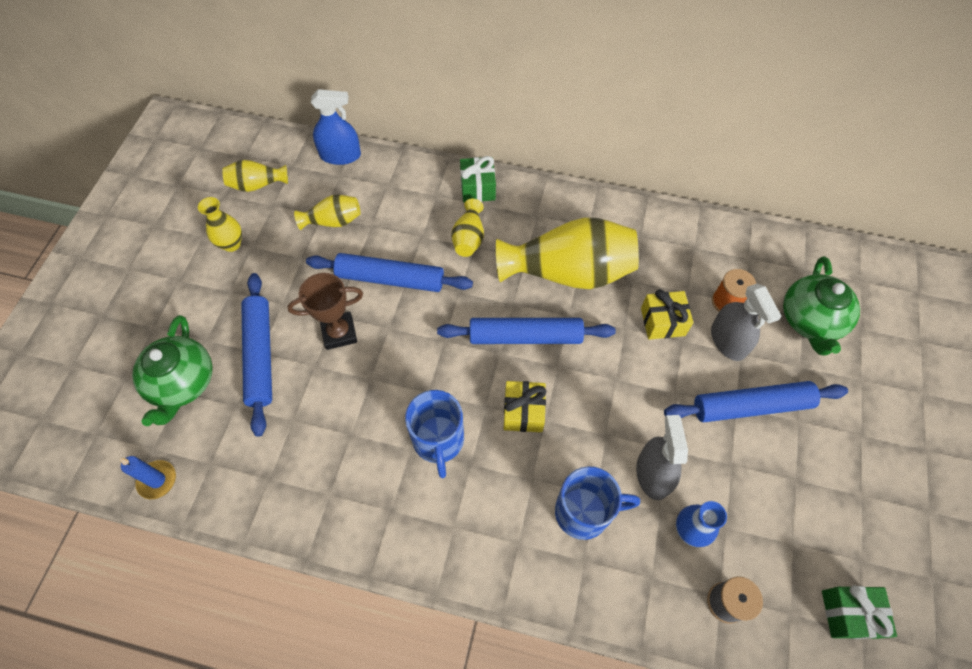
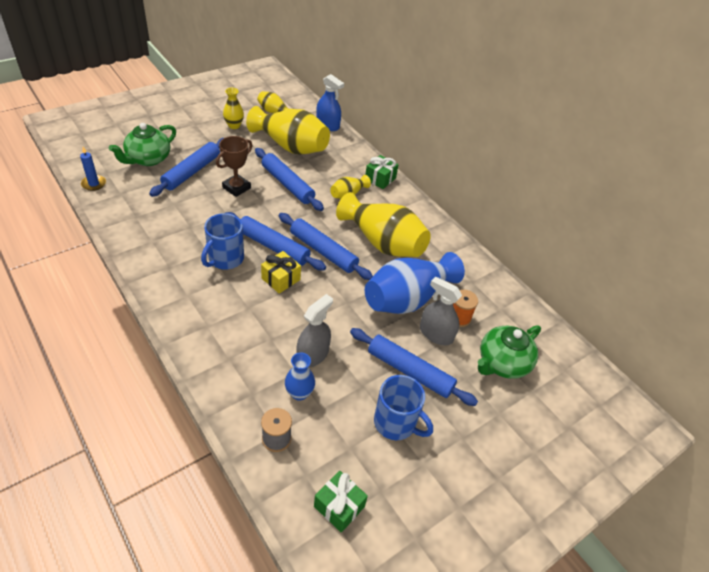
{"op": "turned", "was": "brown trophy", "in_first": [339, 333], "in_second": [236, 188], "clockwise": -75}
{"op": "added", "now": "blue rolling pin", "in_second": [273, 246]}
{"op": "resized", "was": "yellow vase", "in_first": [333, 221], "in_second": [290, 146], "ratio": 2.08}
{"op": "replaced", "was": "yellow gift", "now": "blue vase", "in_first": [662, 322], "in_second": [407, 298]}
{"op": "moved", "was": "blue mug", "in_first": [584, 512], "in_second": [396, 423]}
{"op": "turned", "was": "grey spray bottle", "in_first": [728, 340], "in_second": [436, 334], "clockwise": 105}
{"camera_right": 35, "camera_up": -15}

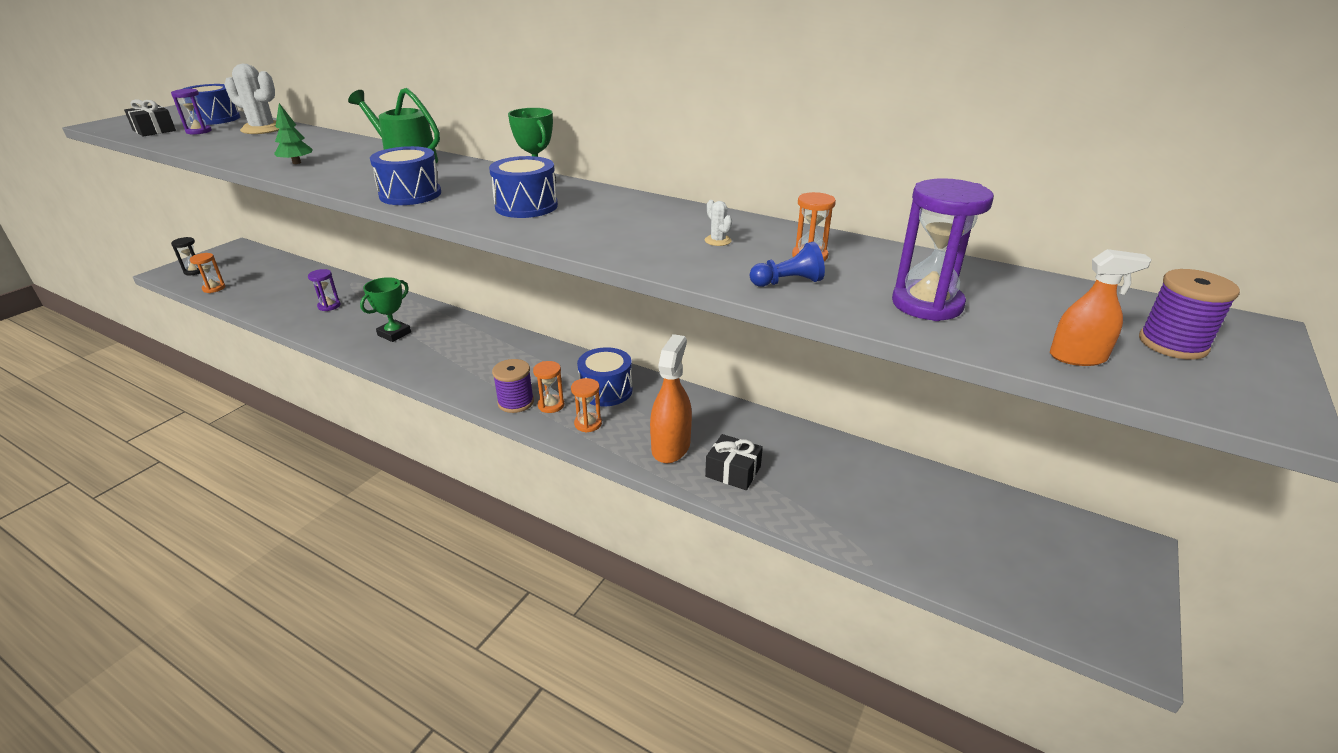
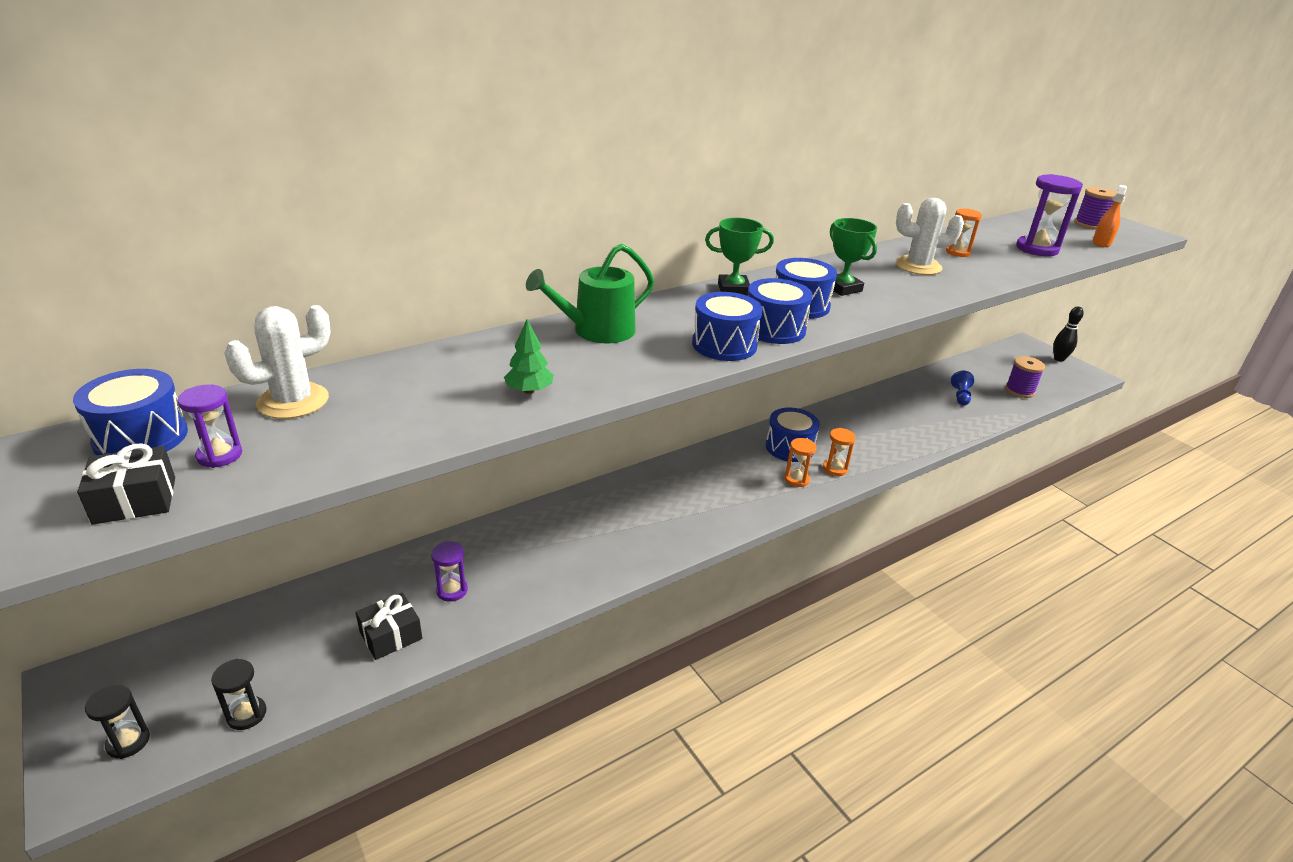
{"op": "recoloured", "was": "orange hourglass", "now": "black hourglass", "in_first": [214, 288], "in_second": [246, 714]}
{"op": "moved", "was": "black gift", "in_first": [733, 472], "in_second": [391, 635]}
{"op": "added", "now": "blue drum", "in_second": [774, 329]}
{"op": "moved", "was": "green trophy", "in_first": [394, 334], "in_second": [842, 288]}
{"op": "resized", "was": "white cactus", "in_first": [718, 241], "in_second": [918, 266], "ratio": 2.25}
{"op": "moved", "was": "blue pawn", "in_first": [788, 282], "in_second": [960, 396]}
{"op": "moved", "was": "purple spool", "in_first": [516, 402], "in_second": [1019, 391]}
{"op": "added", "now": "black bowling pin", "in_second": [1059, 359]}
{"op": "removed", "was": "orange spray bottle", "in_first": [671, 447]}
{"camera_right": -65, "camera_up": 0}

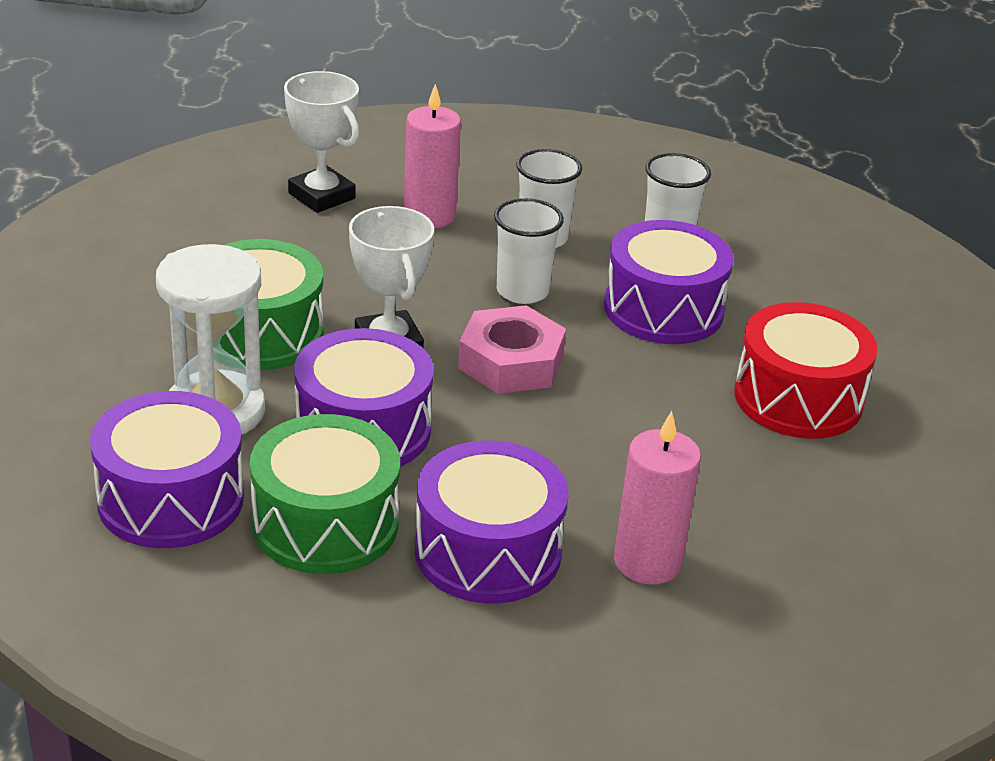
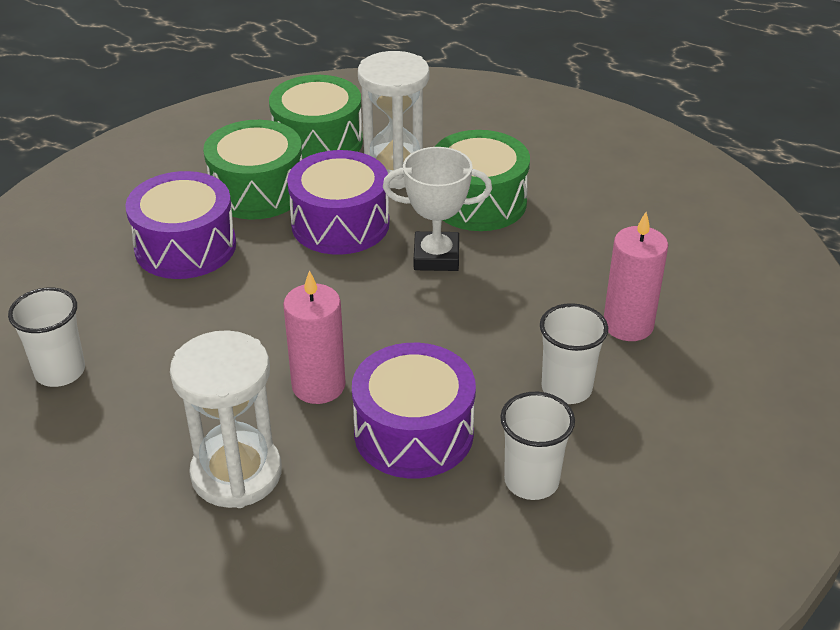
{"op": "moved", "was": "white cup", "in_first": [522, 291], "in_second": [60, 371]}
{"op": "replaced", "was": "red drum", "now": "white hourglass", "in_first": [798, 398], "in_second": [236, 473]}
{"op": "recoloured", "was": "purple drum", "now": "green drum", "in_first": [171, 499], "in_second": [318, 142]}
{"op": "moved", "was": "pink candle", "in_first": [647, 562], "in_second": [318, 385]}
{"op": "removed", "was": "white trophy", "in_first": [321, 196]}
{"op": "removed", "was": "pink nut", "in_first": [511, 362]}
{"camera_right": 115, "camera_up": 5}

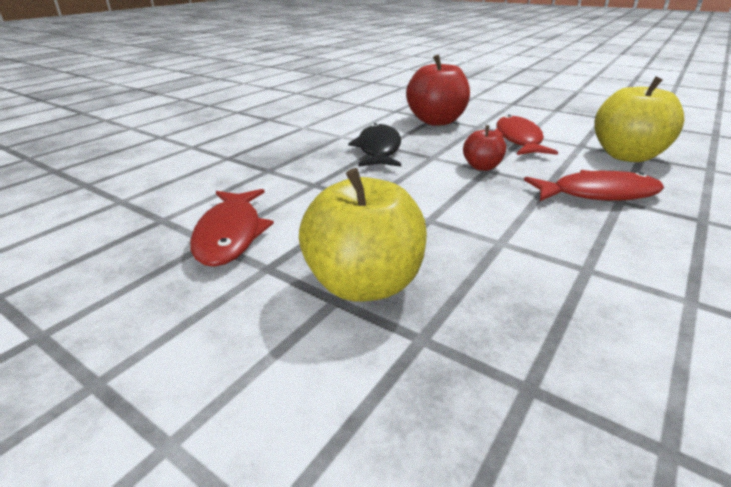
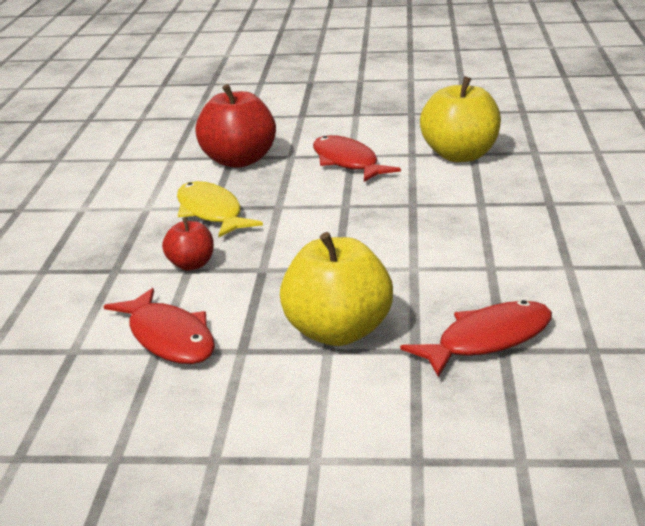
{"op": "moved", "was": "red apple", "in_first": [482, 167], "in_second": [191, 265]}
{"op": "recoloured", "was": "black fish", "now": "yellow fish", "in_first": [378, 149], "in_second": [211, 213]}
{"op": "moved", "was": "red fish", "in_first": [598, 194], "in_second": [488, 340]}
{"camera_right": -30, "camera_up": -5}

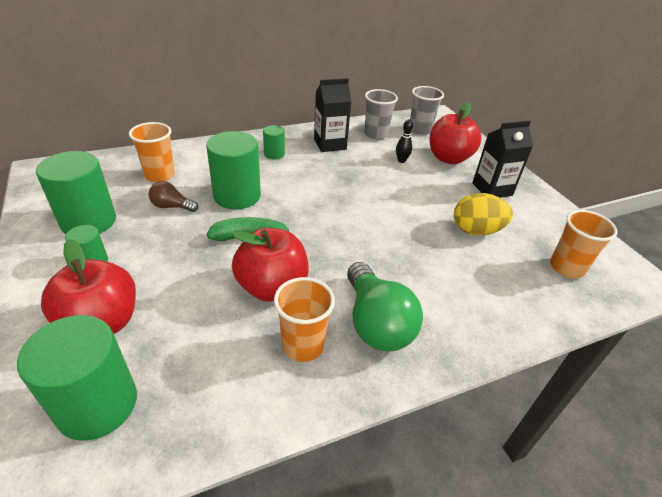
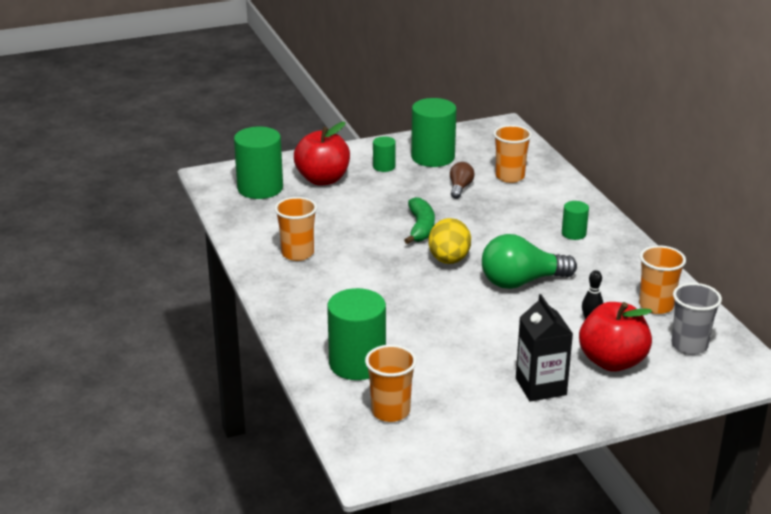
{"op": "moved", "was": "green cylinder", "in_first": [237, 196], "in_second": [357, 363]}
{"op": "moved", "was": "yellow egg", "in_first": [476, 231], "in_second": [449, 260]}
{"op": "moved", "was": "green light bulb", "in_first": [376, 322], "in_second": [521, 282]}
{"op": "recoloured", "was": "grey cup", "now": "orange cup", "in_first": [376, 134], "in_second": [656, 306]}
{"op": "removed", "was": "red apple", "in_first": [272, 287]}
{"op": "removed", "was": "black carton", "in_first": [330, 144]}
{"camera_right": 95, "camera_up": -10}

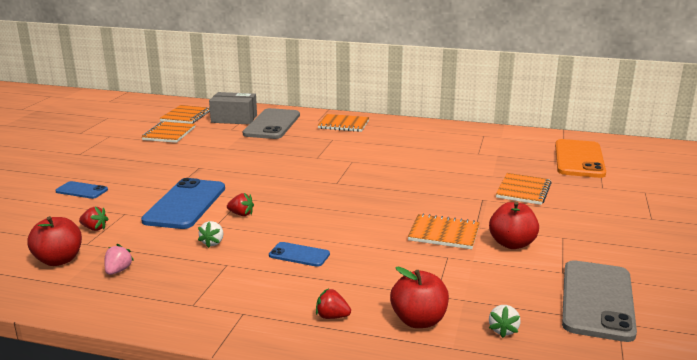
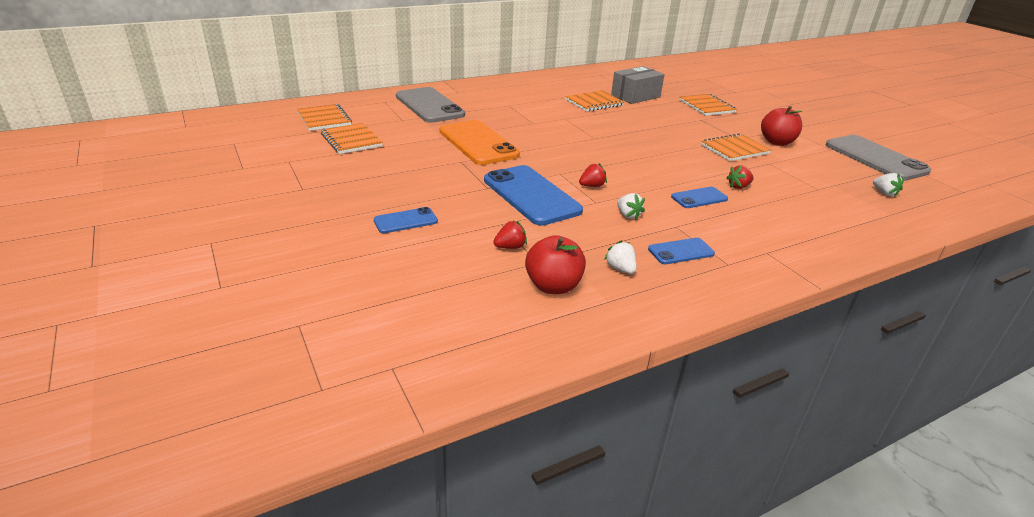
{"op": "moved", "was": "orange phone", "in_first": [579, 159], "in_second": [478, 143]}
{"op": "moved", "was": "orange notebook", "in_first": [343, 124], "in_second": [594, 103]}
{"op": "recoloured", "was": "pink strawberry", "now": "white strawberry", "in_first": [118, 271], "in_second": [620, 269]}
{"op": "moved", "was": "grey box", "in_first": [234, 119], "in_second": [635, 96]}
{"op": "added", "now": "blue phone", "in_second": [681, 251]}
{"op": "moved", "was": "red strawberry", "in_first": [332, 316], "in_second": [738, 187]}
{"op": "removed", "was": "red apple", "in_first": [418, 321]}
{"camera_right": -45, "camera_up": 10}

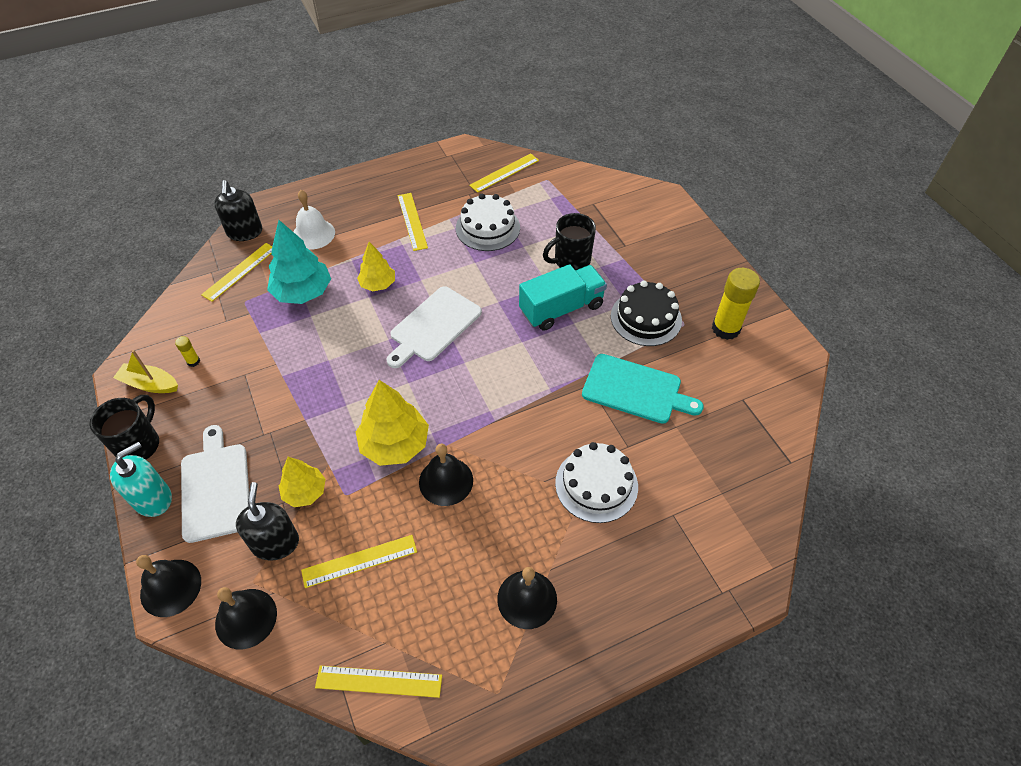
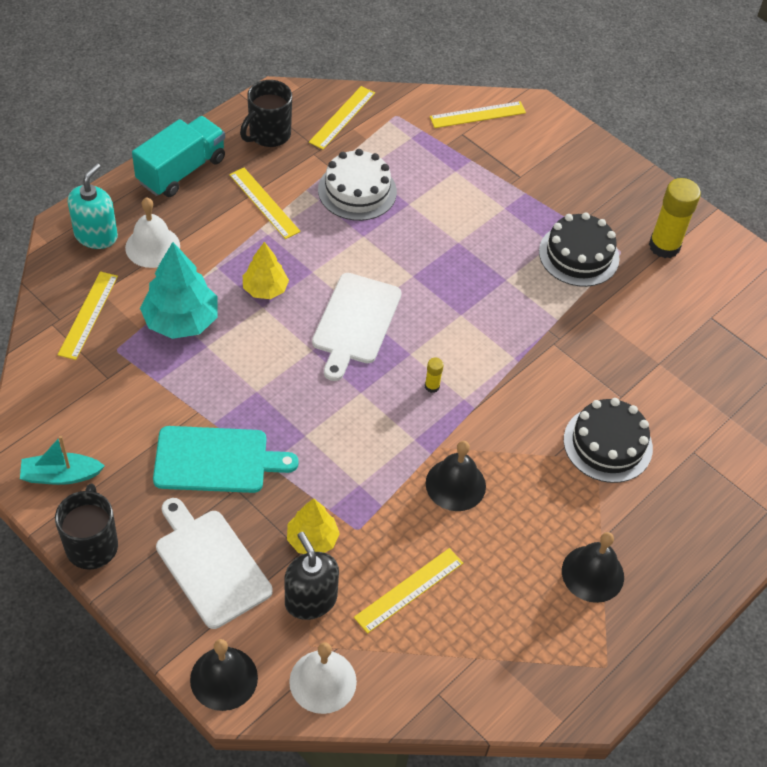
{"op": "recoloured", "was": "yellow boat", "now": "turquoise boat", "in_first": [150, 384], "in_second": [61, 475]}
{"op": "moved", "was": "turquoise soap dispenser", "in_first": [153, 498], "in_second": [96, 235]}
{"op": "moved", "was": "turquoise truck", "in_first": [561, 308], "in_second": [181, 170]}
{"op": "moved", "was": "turquoise cutting board", "in_first": [635, 389], "in_second": [216, 460]}
{"op": "moved", "was": "black mug", "in_first": [571, 261], "in_second": [268, 135]}
{"op": "recoloured", "was": "black bell", "now": "white bell", "in_first": [246, 618], "in_second": [323, 681]}
{"op": "moved", "was": "yellow glue stick", "in_first": [193, 361], "in_second": [432, 386]}
{"op": "moved", "was": "yellow ruler", "in_first": [379, 681], "in_second": [477, 115]}
{"op": "recoloured", "was": "white cake", "now": "black cake", "in_first": [596, 484], "in_second": [607, 444]}
{"op": "removed", "was": "black soap dispenser", "in_first": [245, 232]}
{"op": "removed", "was": "yellow tree", "in_first": [394, 444]}
{"camera_right": -25, "camera_up": 0}

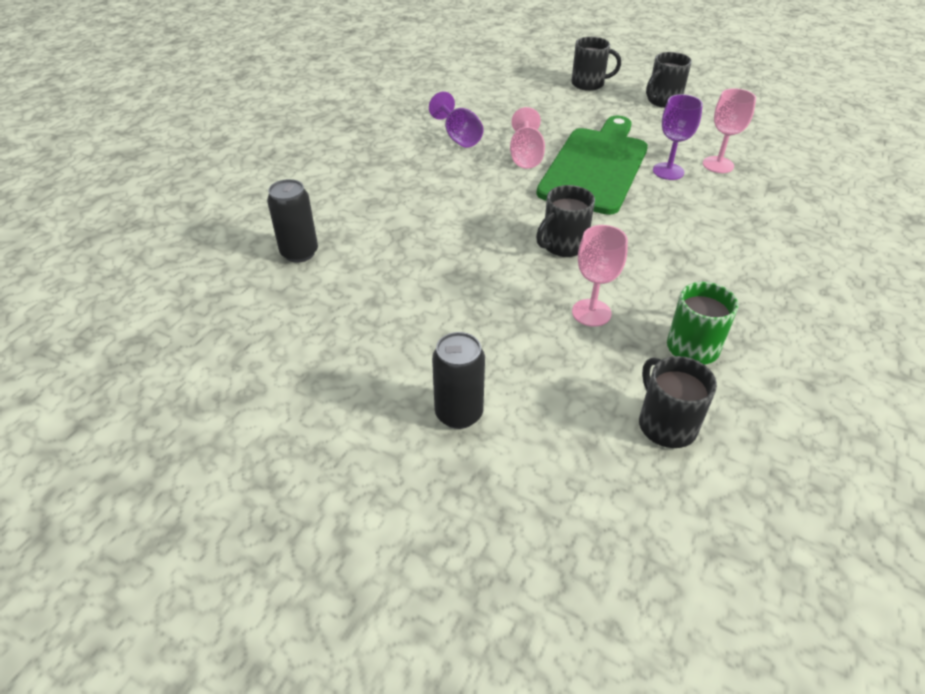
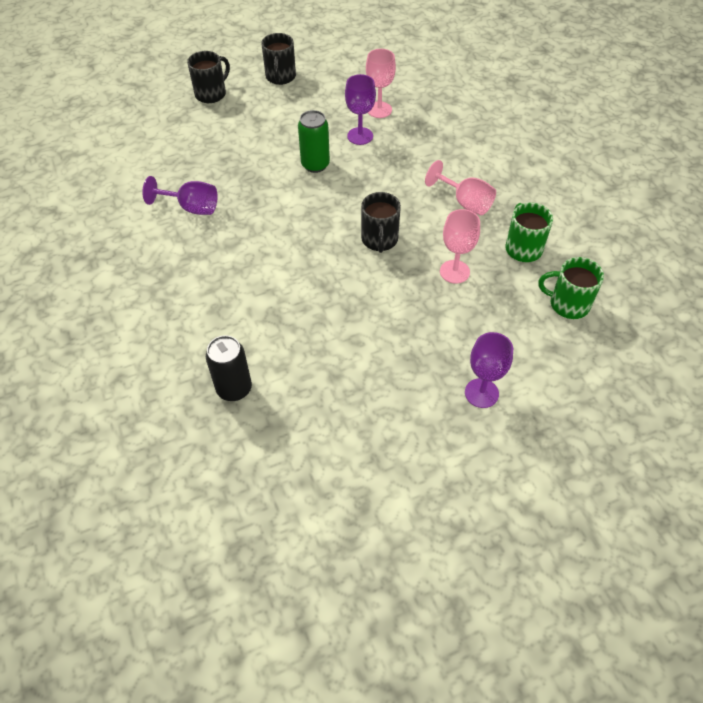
{"op": "replaced", "was": "green cutting board", "now": "green can", "in_first": [595, 167], "in_second": [315, 165]}
{"op": "moved", "was": "pink goblet", "in_first": [526, 156], "in_second": [465, 202]}
{"op": "replaced", "was": "black can", "now": "purple goblet", "in_first": [459, 413], "in_second": [481, 393]}
{"op": "recoloured", "was": "black mug", "now": "green mug", "in_first": [666, 424], "in_second": [568, 304]}
{"camera_right": -50, "camera_up": 10}

